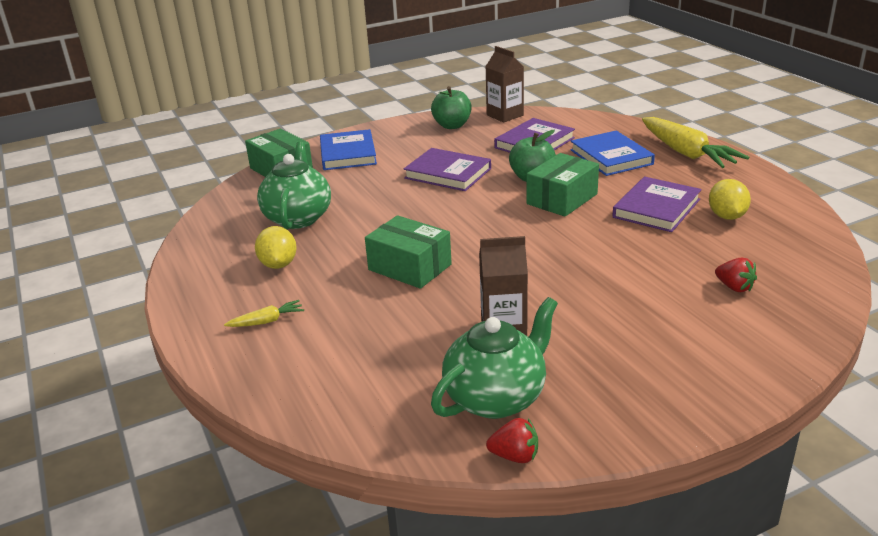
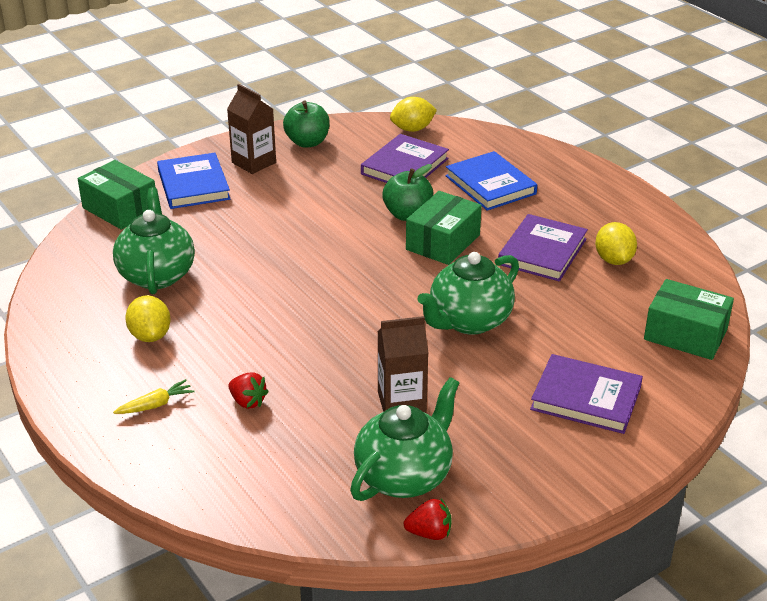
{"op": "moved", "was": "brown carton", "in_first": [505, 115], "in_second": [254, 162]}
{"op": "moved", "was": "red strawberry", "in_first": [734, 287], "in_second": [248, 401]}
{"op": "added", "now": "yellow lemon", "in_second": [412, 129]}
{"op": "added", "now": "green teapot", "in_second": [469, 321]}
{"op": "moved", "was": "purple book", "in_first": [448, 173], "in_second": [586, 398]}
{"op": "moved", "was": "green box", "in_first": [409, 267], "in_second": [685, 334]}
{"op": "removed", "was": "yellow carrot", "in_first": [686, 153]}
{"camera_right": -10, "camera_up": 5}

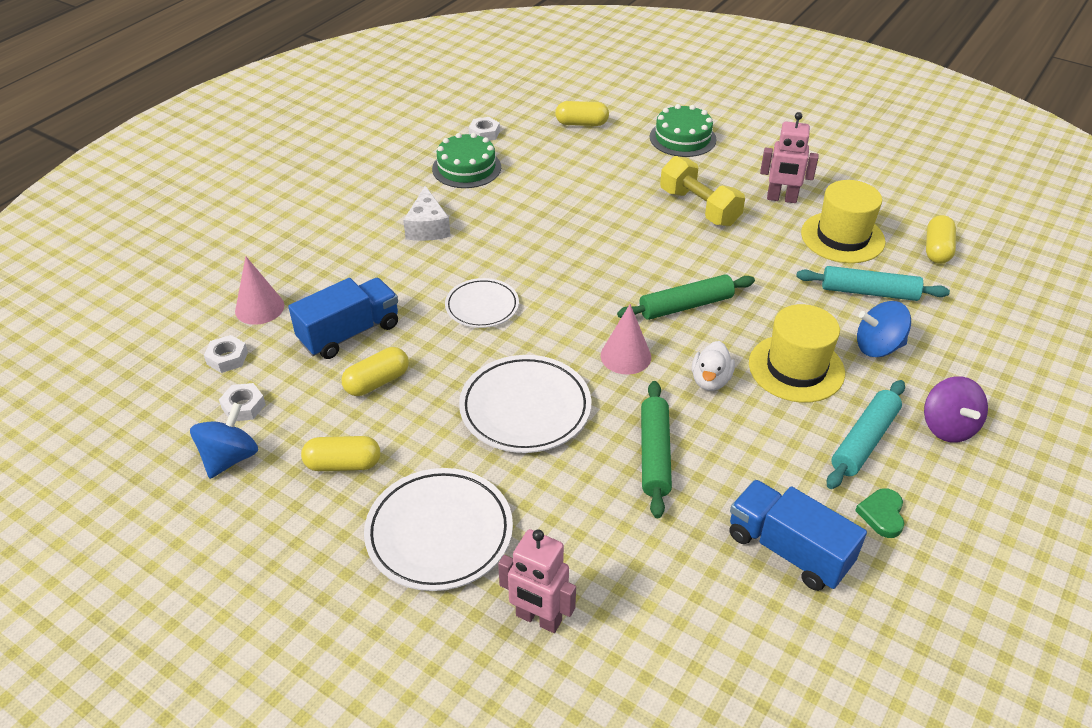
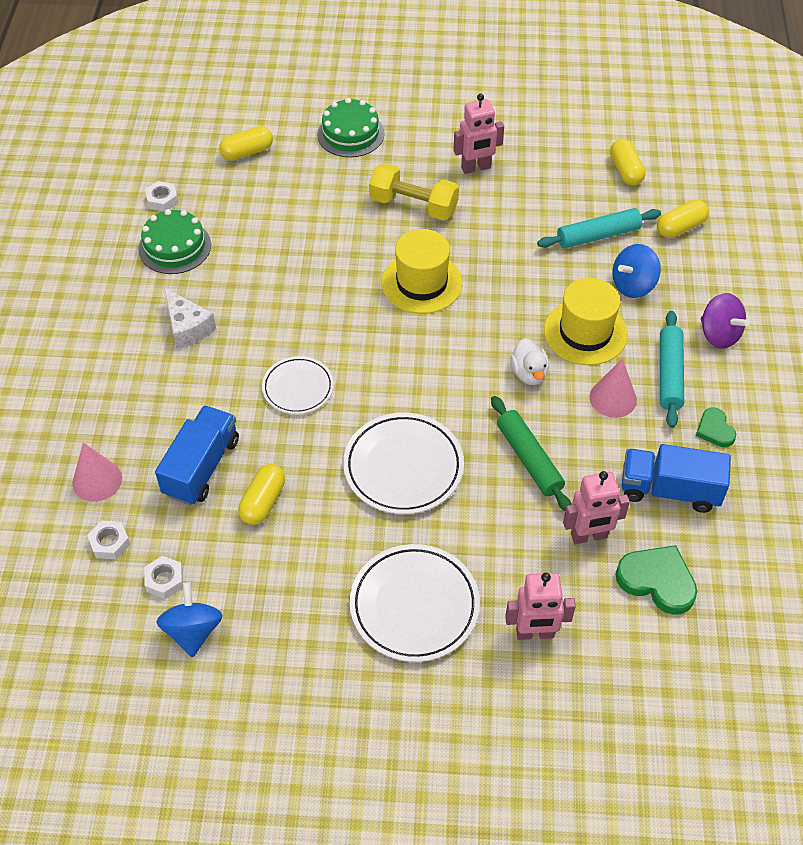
{"op": "moved", "was": "yellow hat", "in_first": [842, 237], "in_second": [421, 283]}
{"op": "added", "now": "pink robot", "in_second": [589, 536]}
{"op": "moved", "was": "pink cone", "in_first": [625, 356], "in_second": [613, 398]}
{"op": "added", "now": "green heart", "in_second": [657, 581]}
{"op": "moved", "was": "yellow capsule", "in_first": [343, 464], "in_second": [680, 228]}
{"op": "removed", "was": "green rolling pin", "in_first": [685, 305]}
{"camera_right": -30, "camera_up": 10}

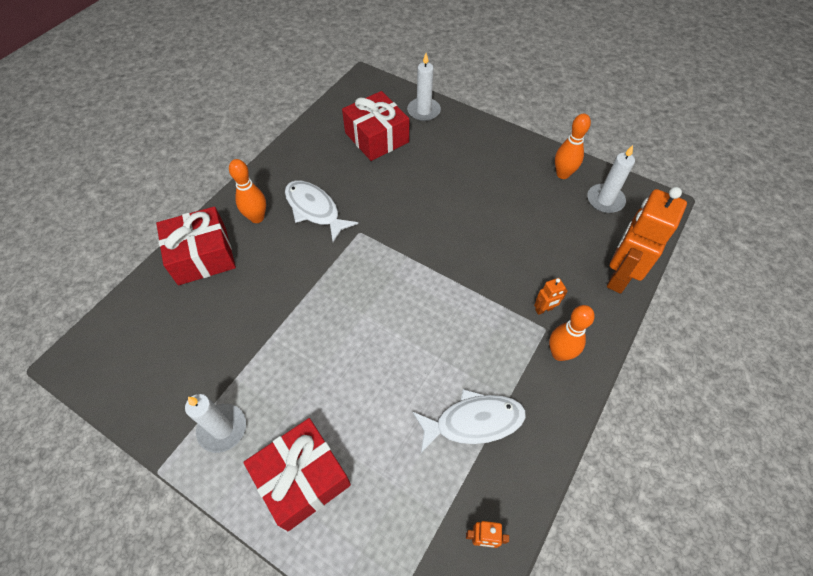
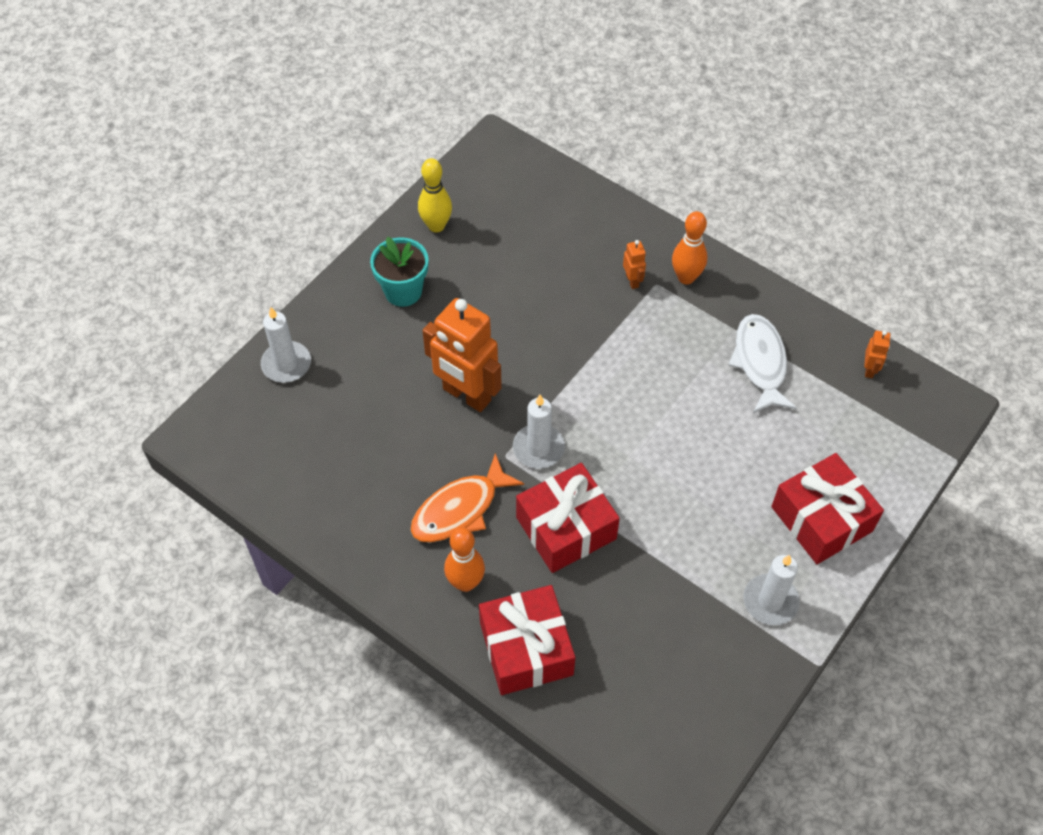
{"op": "added", "now": "turquoise flower pot", "in_second": [403, 291]}
{"op": "recoloured", "was": "white fish", "now": "orange fish", "in_first": [315, 209], "in_second": [460, 509]}
{"op": "recoloured", "was": "orange bowling pin", "now": "yellow bowling pin", "in_first": [562, 174], "in_second": [436, 226]}
{"op": "moved", "was": "orange robot", "in_first": [619, 276], "in_second": [466, 395]}
{"op": "moved", "was": "white candle", "in_first": [605, 200], "in_second": [538, 448]}
{"op": "moved", "was": "red gift", "in_first": [377, 137], "in_second": [566, 528]}
{"camera_right": -85, "camera_up": 0}

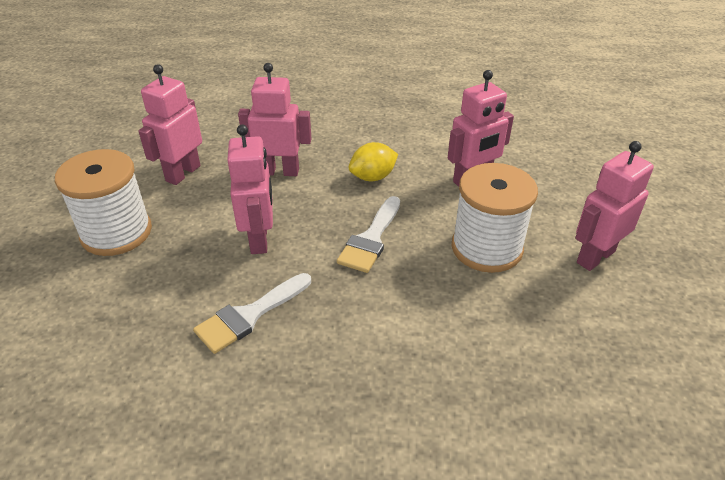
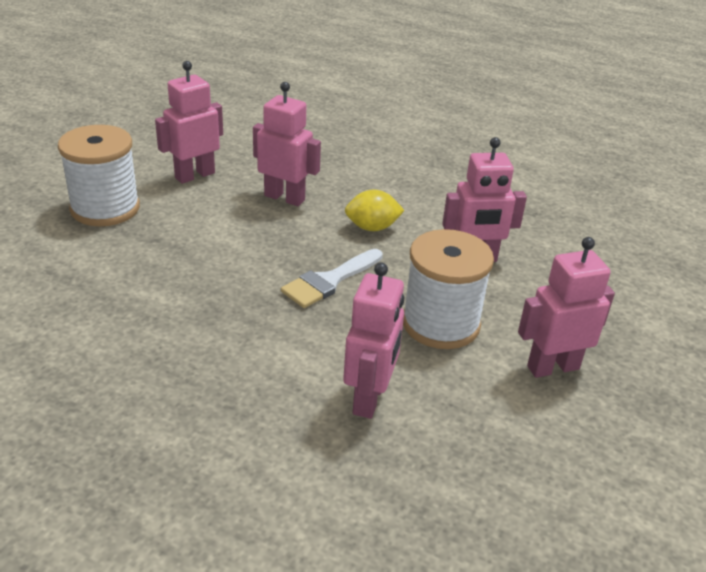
{"op": "moved", "was": "pink robot", "in_first": [259, 239], "in_second": [369, 398]}
{"op": "removed", "was": "white brush", "in_first": [249, 315]}
{"camera_right": 20, "camera_up": -5}

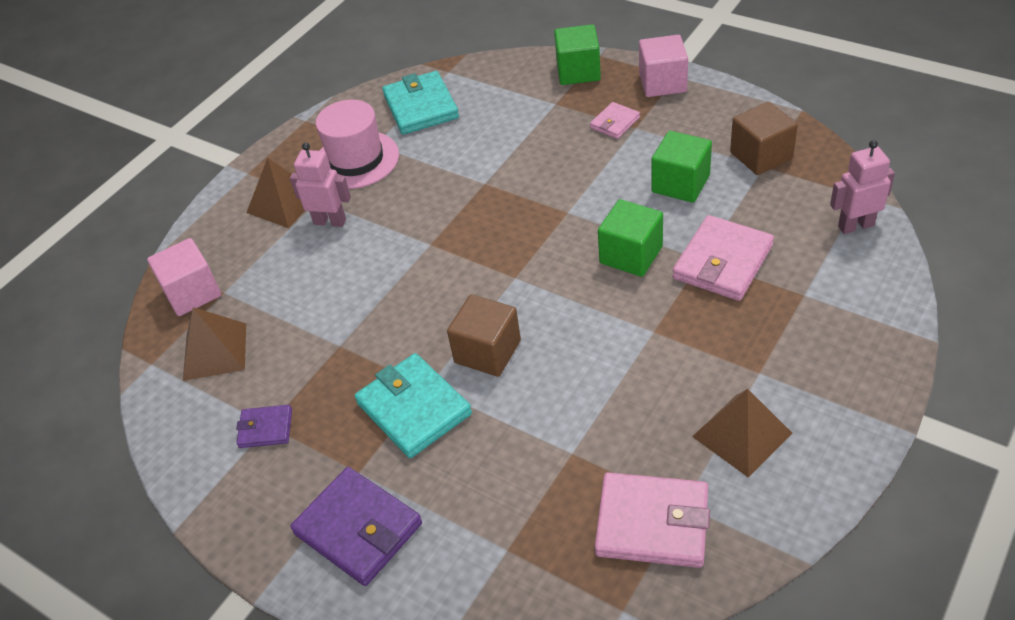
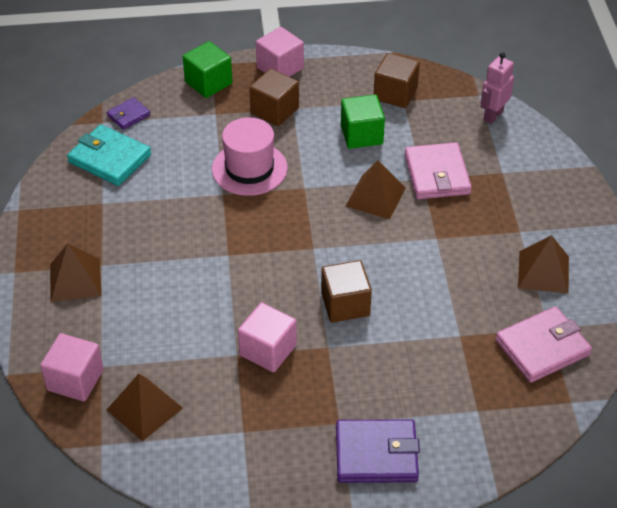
{"op": "moved", "was": "purple wallet", "in_first": [265, 428], "in_second": [128, 115]}
{"op": "moved", "was": "pink hat", "in_first": [356, 160], "in_second": [249, 168]}
{"op": "added", "now": "pink cube", "in_second": [268, 350]}
{"op": "replaced", "was": "pink wallet", "now": "brown cube", "in_first": [615, 123], "in_second": [274, 111]}
{"op": "replaced", "was": "green cube", "now": "brown pyramid", "in_first": [631, 255], "in_second": [375, 197]}
{"op": "removed", "was": "pink robot", "in_first": [330, 221]}
{"op": "removed", "was": "turquoise wallet", "in_first": [414, 409]}
{"camera_right": -45, "camera_up": 0}

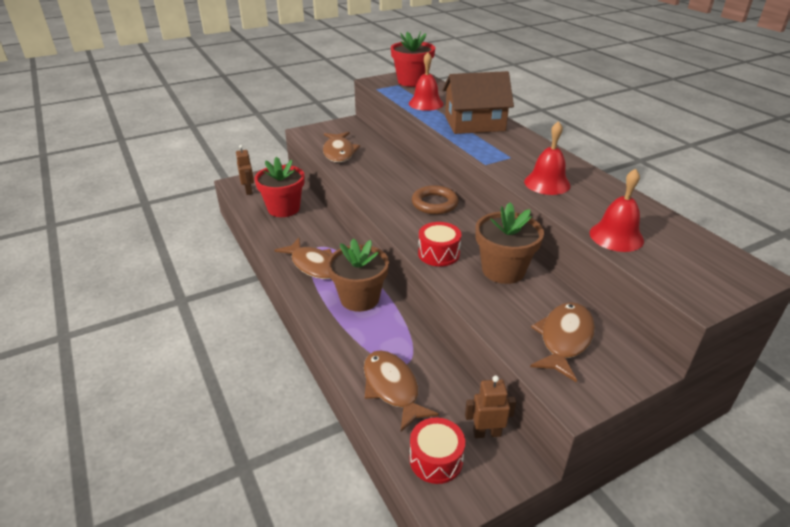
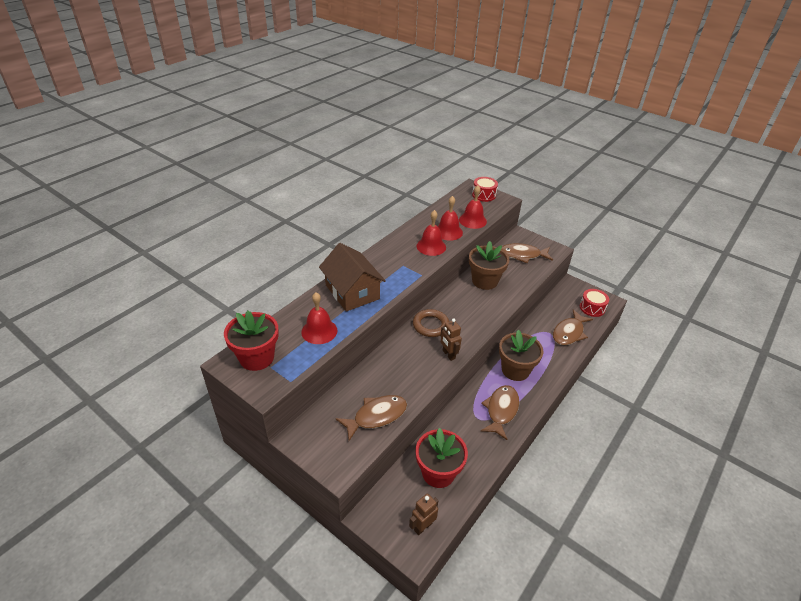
{"op": "added", "now": "red bell", "in_second": [448, 232]}
{"op": "moved", "was": "brown robot", "in_first": [487, 433], "in_second": [448, 354]}
{"op": "moved", "was": "red drum", "in_first": [438, 253], "in_second": [484, 195]}
{"camera_right": -115, "camera_up": 5}

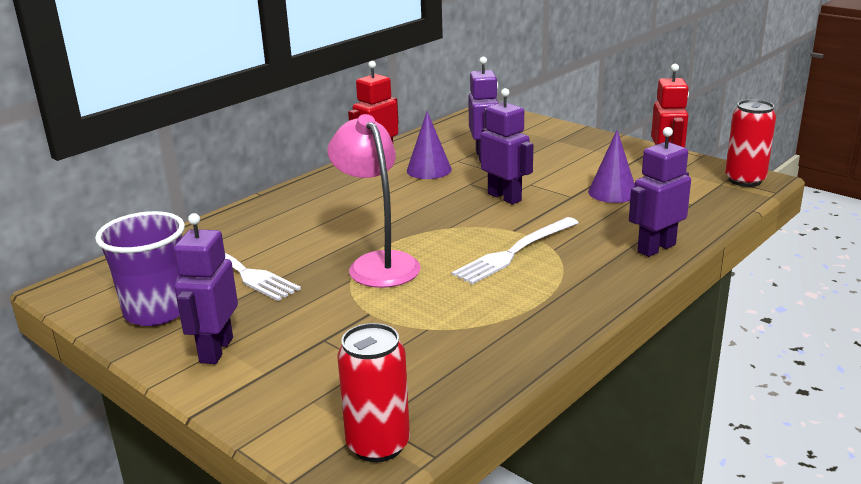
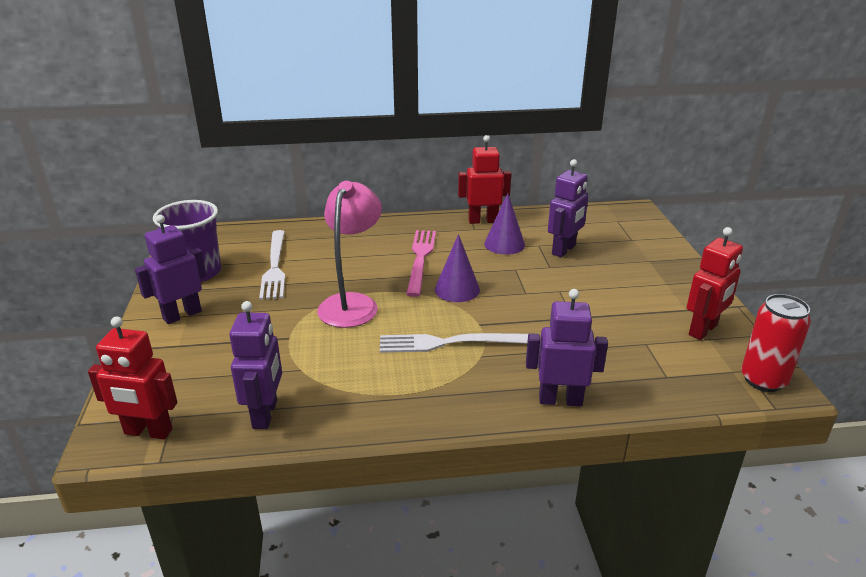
{"op": "replaced", "was": "red can", "now": "red robot", "in_first": [378, 445], "in_second": [148, 432]}
{"op": "moved", "was": "purple robot", "in_first": [504, 197], "in_second": [265, 414]}
{"op": "added", "now": "pink fork", "in_second": [420, 259]}
{"op": "moved", "was": "purple cone", "in_first": [612, 192], "in_second": [457, 289]}
{"camera_right": 40, "camera_up": 5}

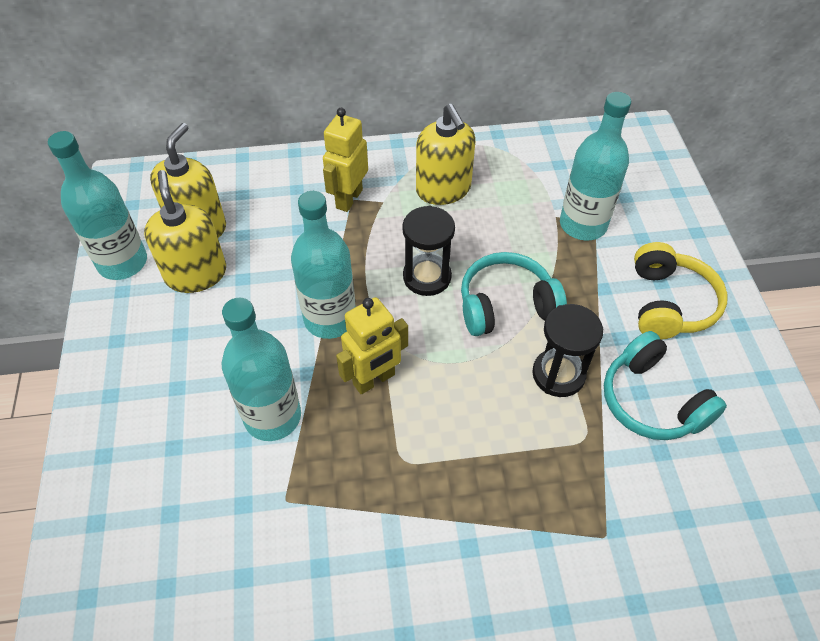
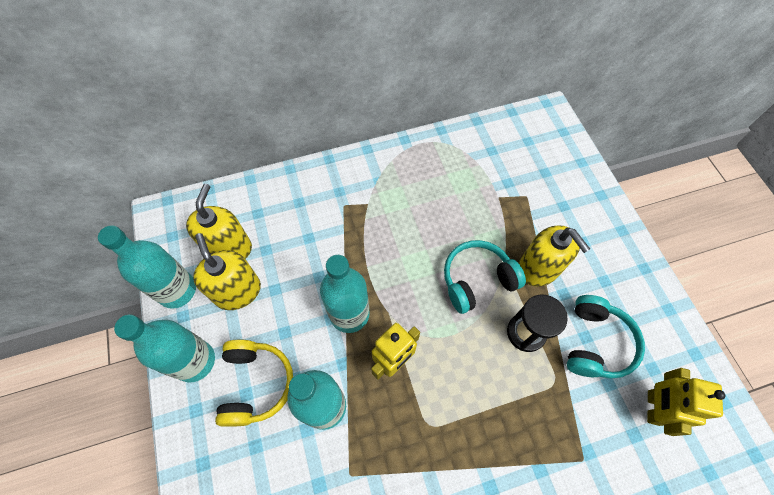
{"op": "moved", "was": "turquoise bottle", "in_first": [583, 225], "in_second": [195, 361]}
{"op": "moved", "was": "yellow headphones", "in_first": [669, 303], "in_second": [255, 384]}
{"op": "moved", "was": "yellow soap dispenser", "in_first": [443, 189], "in_second": [538, 268]}
{"op": "turned", "was": "turquoise headphones", "in_first": [652, 400], "in_second": [595, 343], "clockwise": -120}
{"op": "moved", "was": "yellow robot", "in_first": [348, 199], "in_second": [652, 407]}
{"op": "removed", "was": "black hourglass", "in_first": [427, 277]}
{"camera_right": -10, "camera_up": 10}

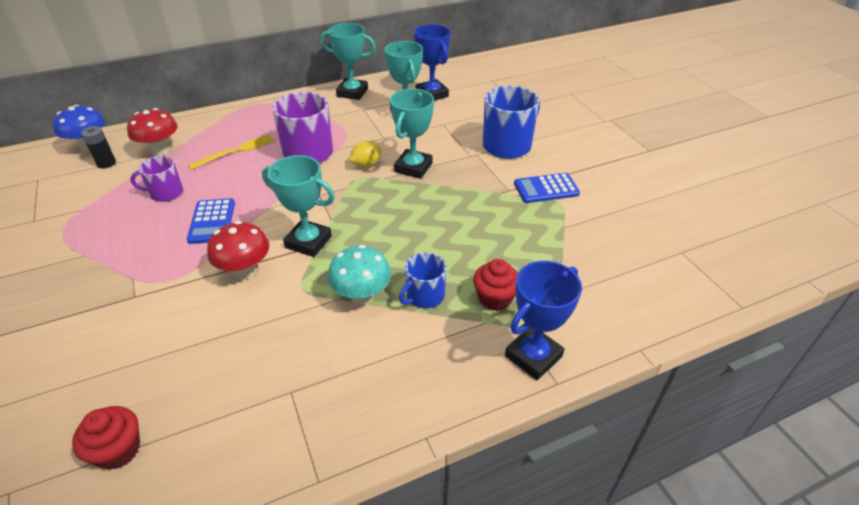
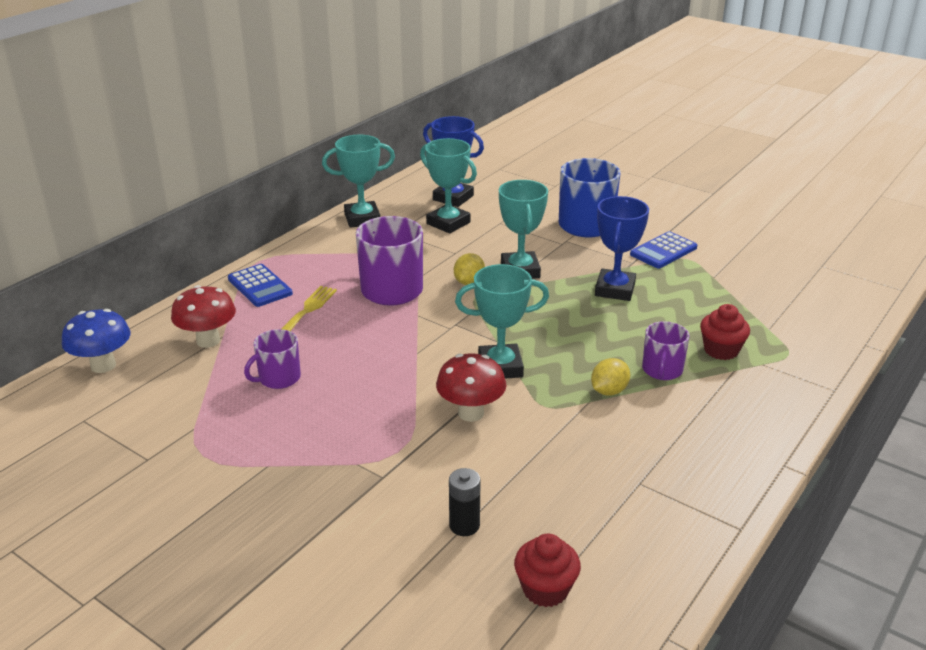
{"op": "moved", "was": "blue calculator", "in_first": [212, 221], "in_second": [260, 286]}
{"op": "moved", "was": "black battery", "in_first": [106, 163], "in_second": [464, 525]}
{"op": "replaced", "was": "turquoise mushroom", "now": "yellow lemon", "in_first": [362, 296], "in_second": [609, 391]}
{"op": "moved", "was": "blue trophy", "in_first": [533, 356], "in_second": [614, 289]}
{"op": "recoloured", "was": "blue mug", "now": "purple mug", "in_first": [424, 296], "in_second": [662, 370]}
{"camera_right": -30, "camera_up": -10}

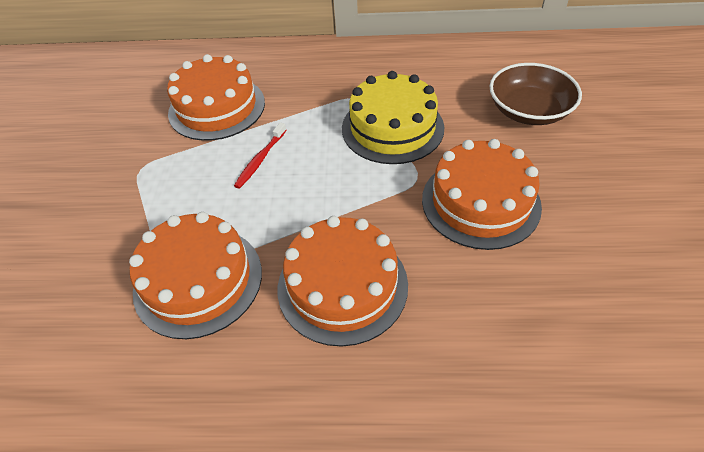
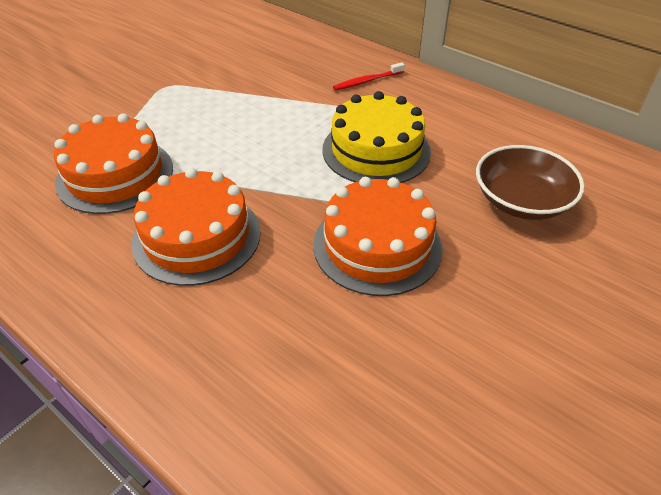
{"op": "moved", "was": "red toothbrush", "in_first": [260, 160], "in_second": [367, 81]}
{"op": "removed", "was": "orange cake", "in_first": [217, 107]}
{"camera_right": 35, "camera_up": -5}

